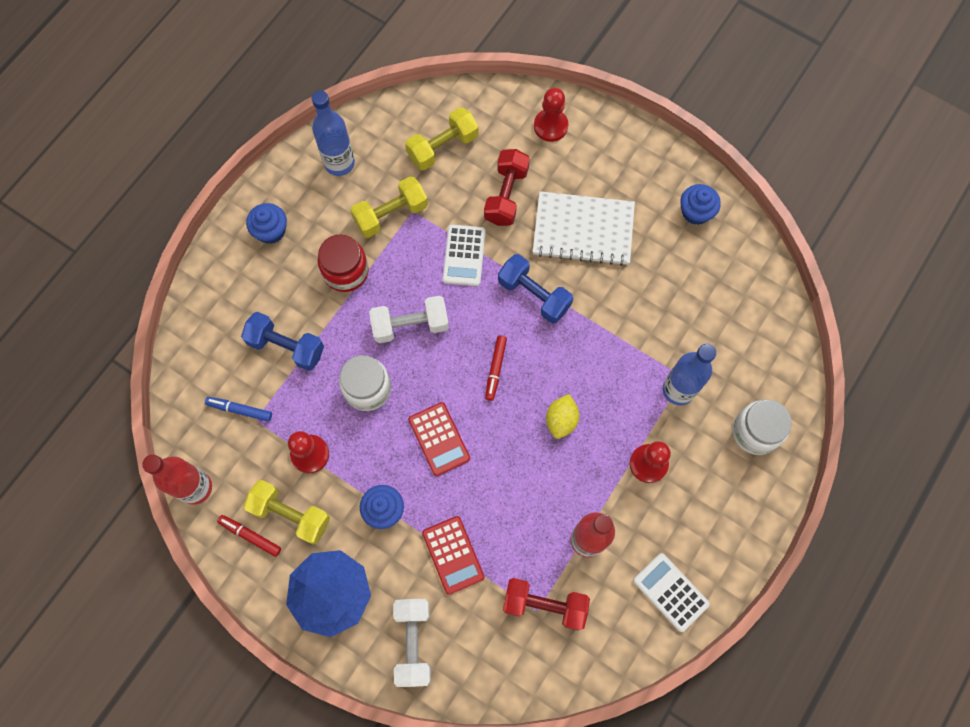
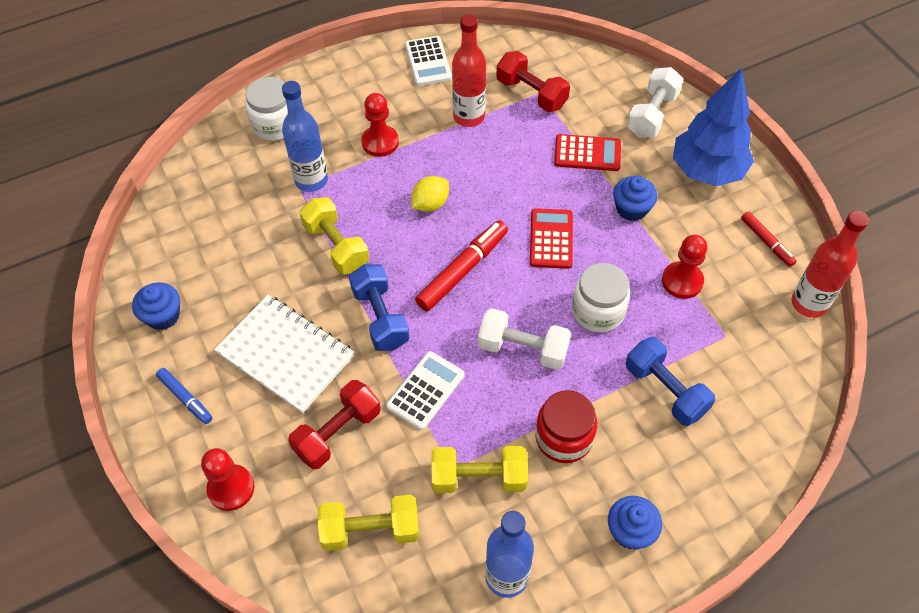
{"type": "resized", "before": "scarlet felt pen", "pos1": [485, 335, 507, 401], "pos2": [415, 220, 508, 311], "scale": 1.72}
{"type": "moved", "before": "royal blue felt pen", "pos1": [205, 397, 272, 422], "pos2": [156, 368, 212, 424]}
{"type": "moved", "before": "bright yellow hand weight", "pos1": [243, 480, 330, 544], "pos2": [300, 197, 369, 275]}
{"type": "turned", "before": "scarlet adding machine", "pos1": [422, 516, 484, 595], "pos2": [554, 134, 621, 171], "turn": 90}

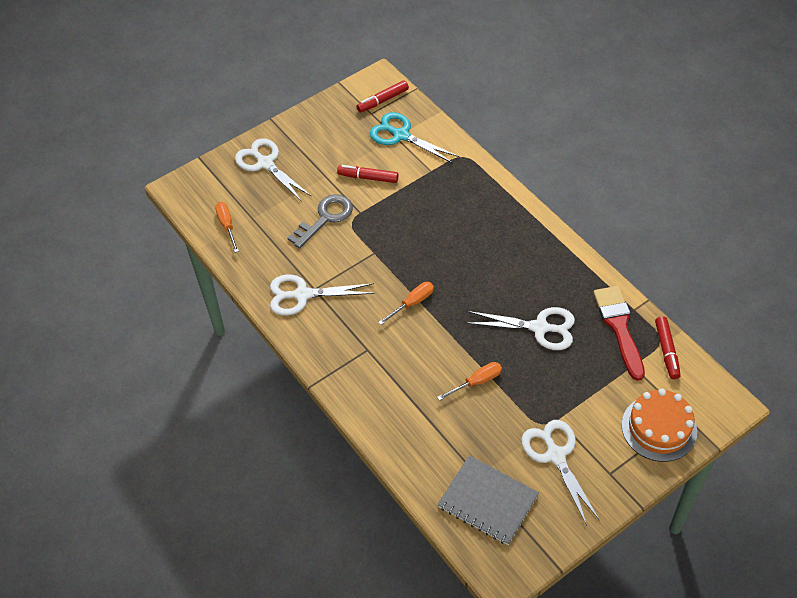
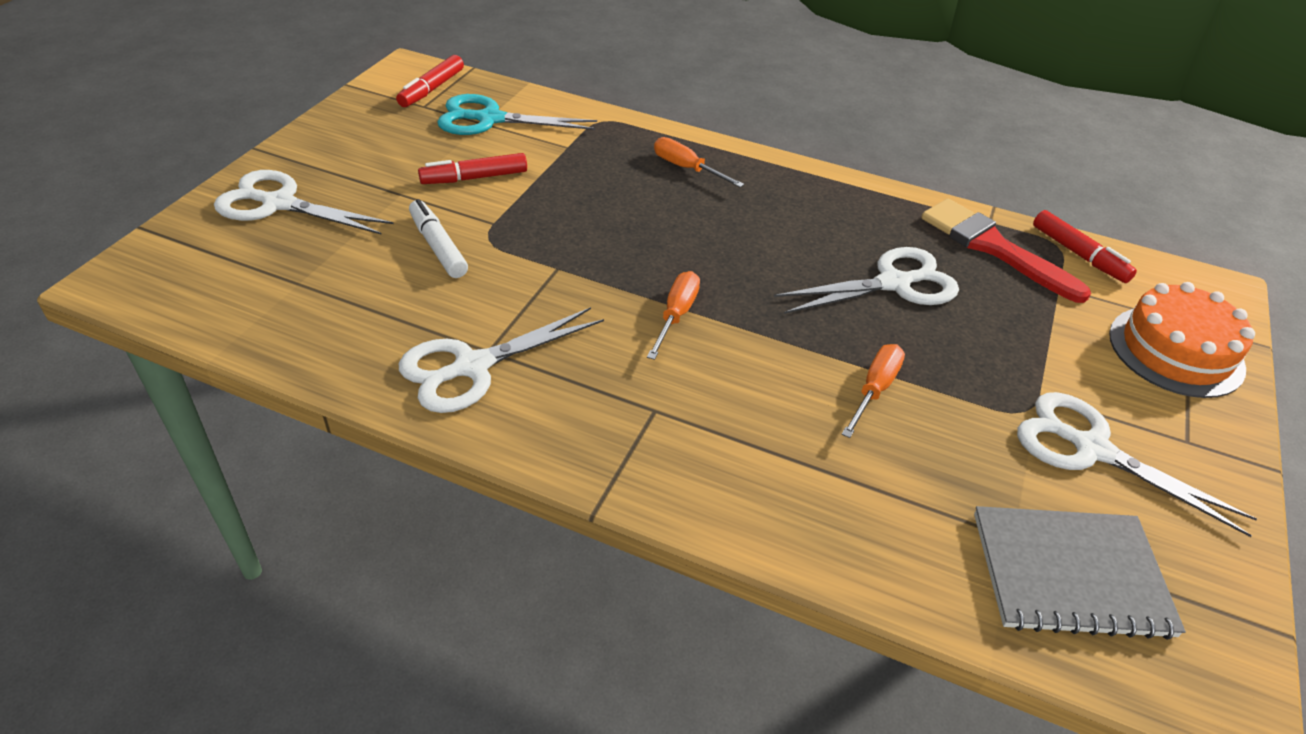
{"type": "replaced", "before": "ash-grey key", "after": "white felt pen", "pos1": [287, 194, 353, 249], "pos2": [409, 199, 468, 278]}
{"type": "moved", "before": "orange-coloured hand screwdriver", "pos1": [215, 202, 239, 253], "pos2": [654, 137, 744, 187]}

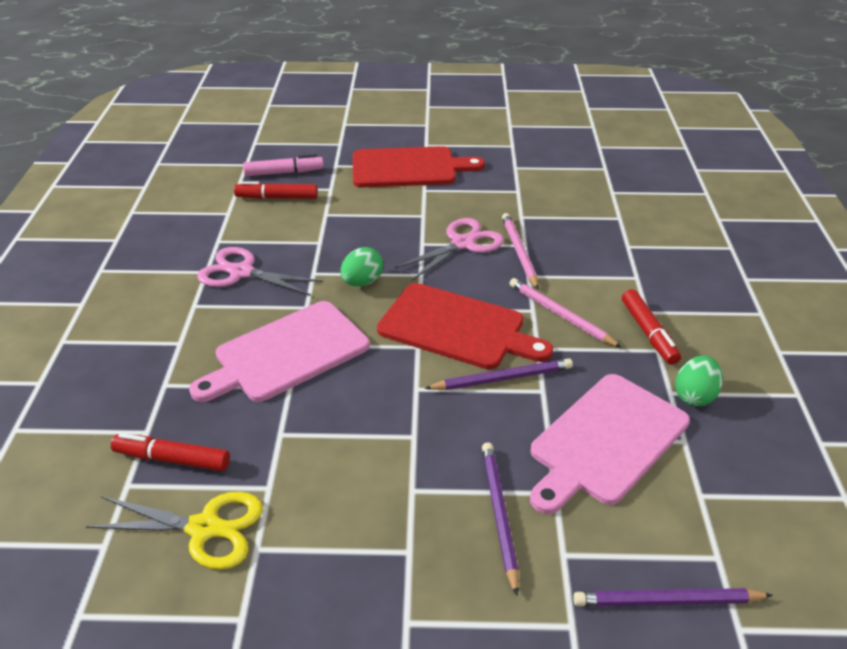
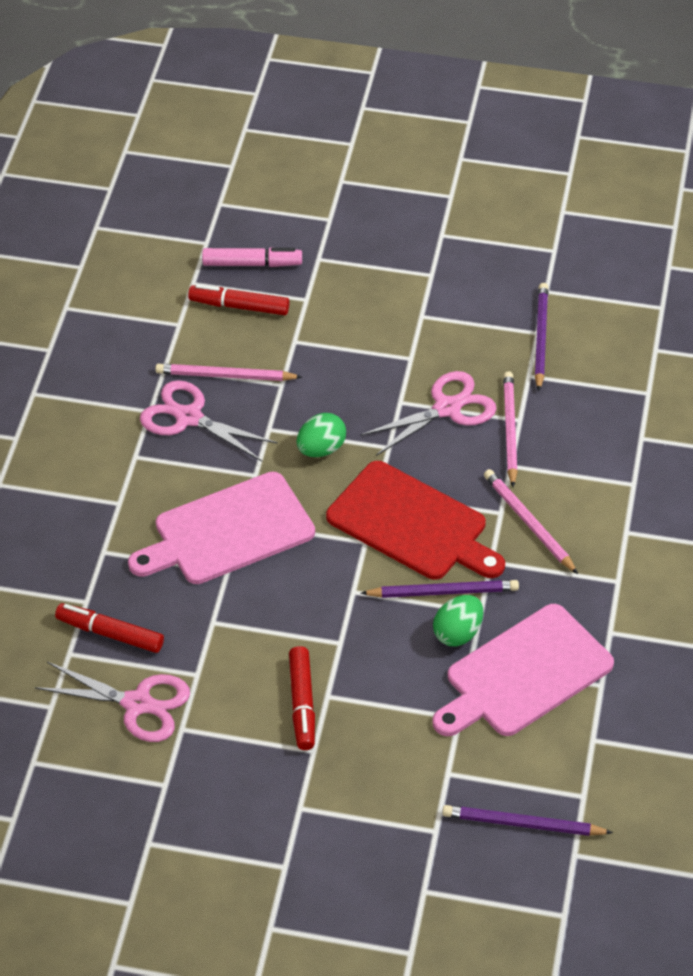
{"type": "removed", "before": "scarlet chopping board", "pos1": [353, 146, 485, 187]}
{"type": "moved", "before": "scarlet felt pen", "pos1": [622, 289, 681, 365], "pos2": [289, 646, 315, 750]}
{"type": "moved", "before": "emerald egg shape", "pos1": [675, 356, 723, 406], "pos2": [433, 595, 483, 646]}
{"type": "moved", "before": "royal purple lead pencil", "pos1": [482, 442, 519, 596], "pos2": [535, 283, 548, 391]}
{"type": "recoloured", "before": "bright yellow pair of scissors", "after": "pink pair of scissors", "pos1": [85, 492, 263, 570], "pos2": [35, 662, 190, 742]}
{"type": "added", "after": "pink lead pencil", "pos2": [155, 364, 302, 381]}

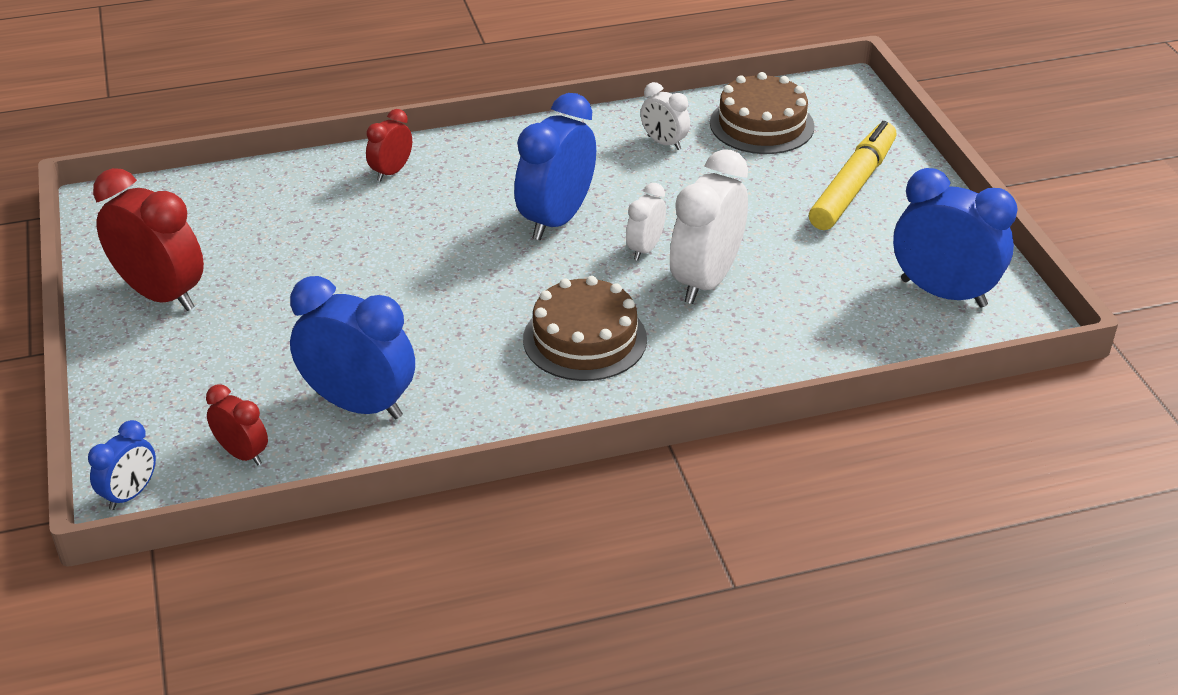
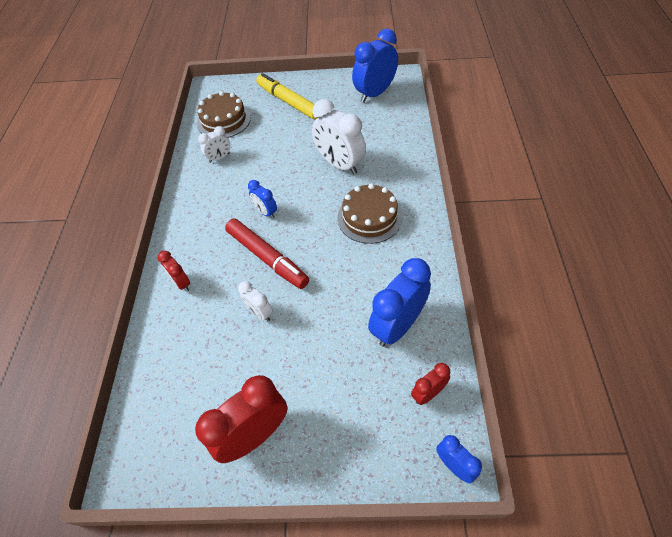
{"type": "resized", "before": "royal blue alarm clock", "pos1": [514, 93, 596, 240], "pos2": [248, 180, 277, 219], "scale": 0.52}
{"type": "moved", "before": "white alarm clock", "pos1": [626, 183, 666, 260], "pos2": [238, 281, 273, 321]}
{"type": "added", "after": "scarlet felt pen", "pos2": [225, 218, 309, 289]}

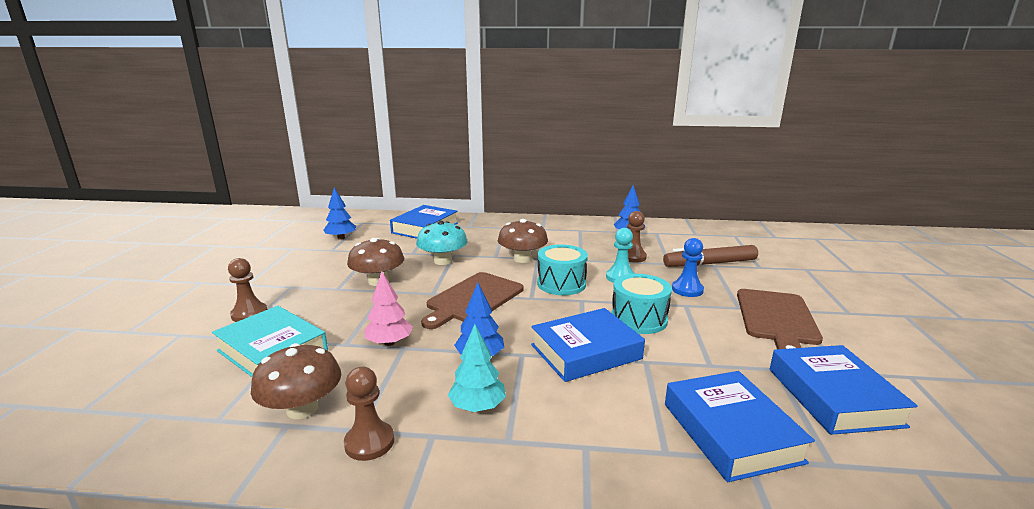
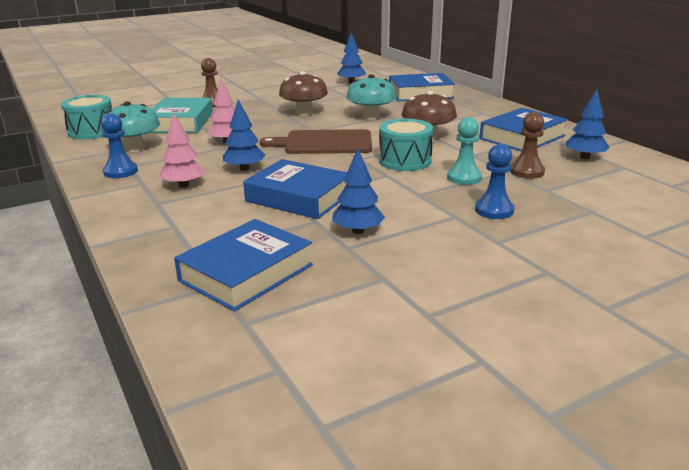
{"type": "removed", "before": "russet felt pen", "pos1": [663, 245, 758, 267]}
{"type": "moved", "before": "teal toy drum", "pos1": [611, 274, 672, 334], "pos2": [61, 95, 112, 139]}
{"type": "removed", "before": "russet chopping board", "pos1": [737, 289, 823, 349]}
{"type": "recoloured", "before": "teal tree", "after": "pink tree", "pos1": [448, 324, 506, 412], "pos2": [160, 112, 206, 188]}
{"type": "recoloured", "before": "russet fungus", "after": "teal fungus", "pos1": [251, 343, 341, 419], "pos2": [101, 101, 160, 152]}
{"type": "moved", "before": "royal blue book", "pos1": [770, 345, 918, 435], "pos2": [479, 108, 568, 152]}
{"type": "recoloured", "before": "russet chess pawn", "after": "royal blue chess pawn", "pos1": [344, 367, 394, 461], "pos2": [101, 113, 138, 178]}
{"type": "added", "after": "royal blue tree", "pos2": [332, 148, 385, 234]}

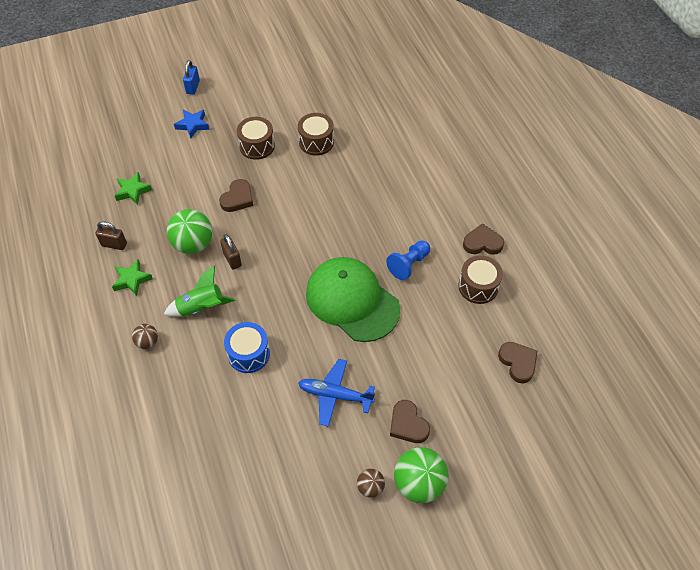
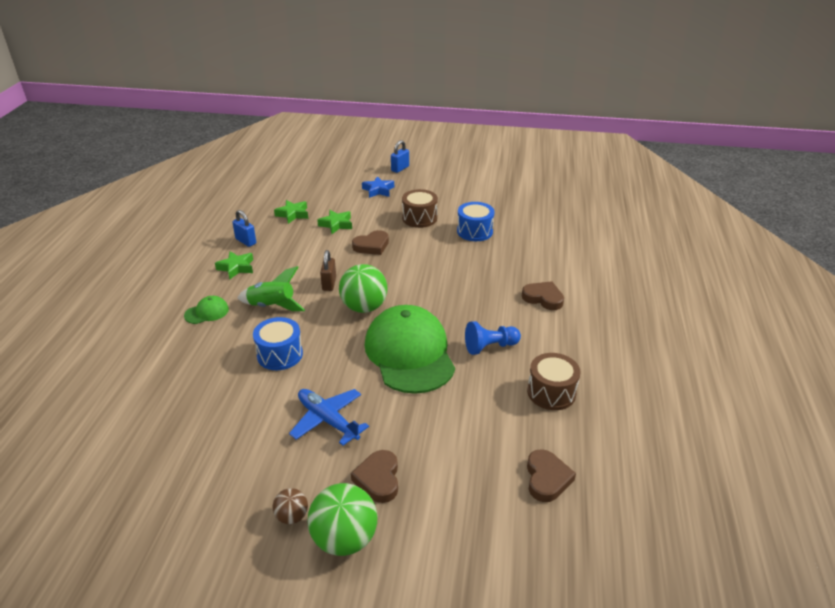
{"type": "recoloured", "before": "russet toy drum", "after": "royal blue toy drum", "pos1": [298, 113, 334, 155], "pos2": [457, 202, 495, 241]}
{"type": "moved", "before": "emerald ball", "pos1": [167, 209, 212, 254], "pos2": [339, 264, 387, 313]}
{"type": "recoloured", "before": "russet small lock", "after": "royal blue small lock", "pos1": [95, 221, 127, 250], "pos2": [232, 210, 256, 247]}
{"type": "moved", "before": "russet heart", "pos1": [463, 223, 504, 255], "pos2": [522, 281, 564, 310]}
{"type": "replaced", "before": "russet ball", "after": "emerald baseball cap", "pos1": [132, 324, 158, 349], "pos2": [184, 296, 229, 324]}
{"type": "added", "after": "emerald star", "pos2": [317, 210, 352, 234]}

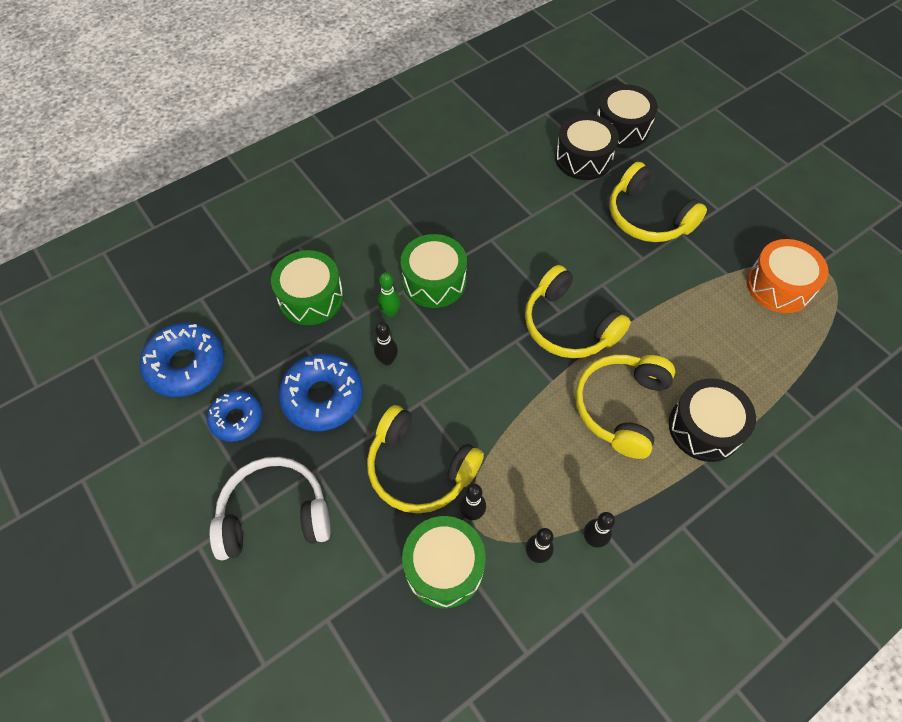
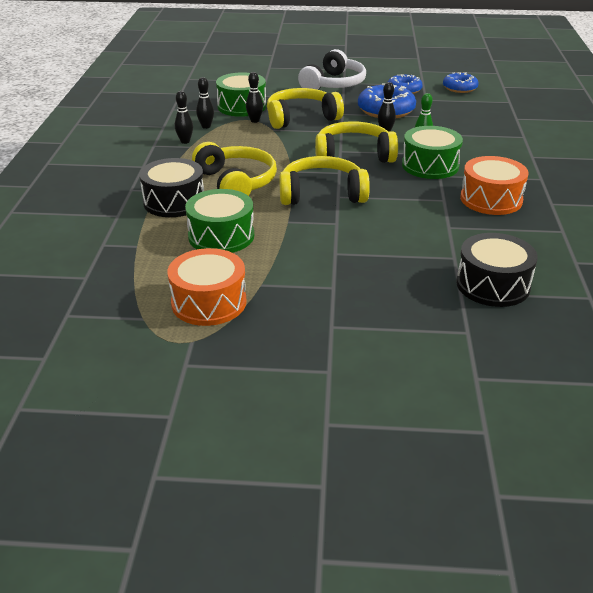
{"type": "removed", "before": "ebony toy drum", "pos1": [597, 84, 658, 148]}
{"type": "moved", "before": "bright yellow over-ear headphones", "pos1": [609, 162, 707, 242], "pos2": [315, 121, 398, 163]}
{"type": "moved", "before": "emerald toy drum", "pos1": [271, 250, 344, 325], "pos2": [185, 189, 254, 253]}
{"type": "resized", "before": "royal blue doughnut", "pos1": [140, 322, 224, 397], "pos2": [443, 72, 479, 93], "scale": 0.64}
{"type": "added", "after": "orange-coloured toy drum", "pos2": [460, 156, 529, 215]}

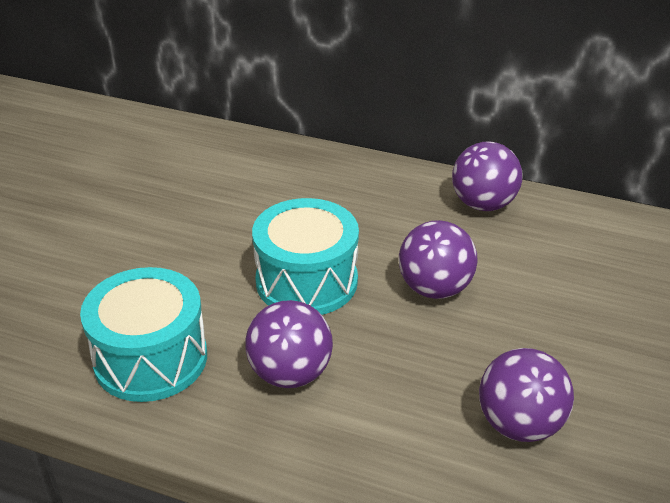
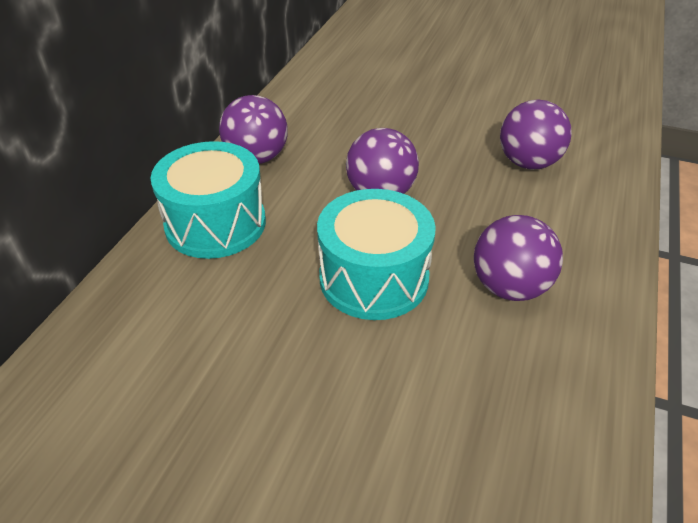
{"type": "moved", "before": "teal toy drum", "pos1": [80, 267, 207, 402], "pos2": [151, 141, 266, 259]}

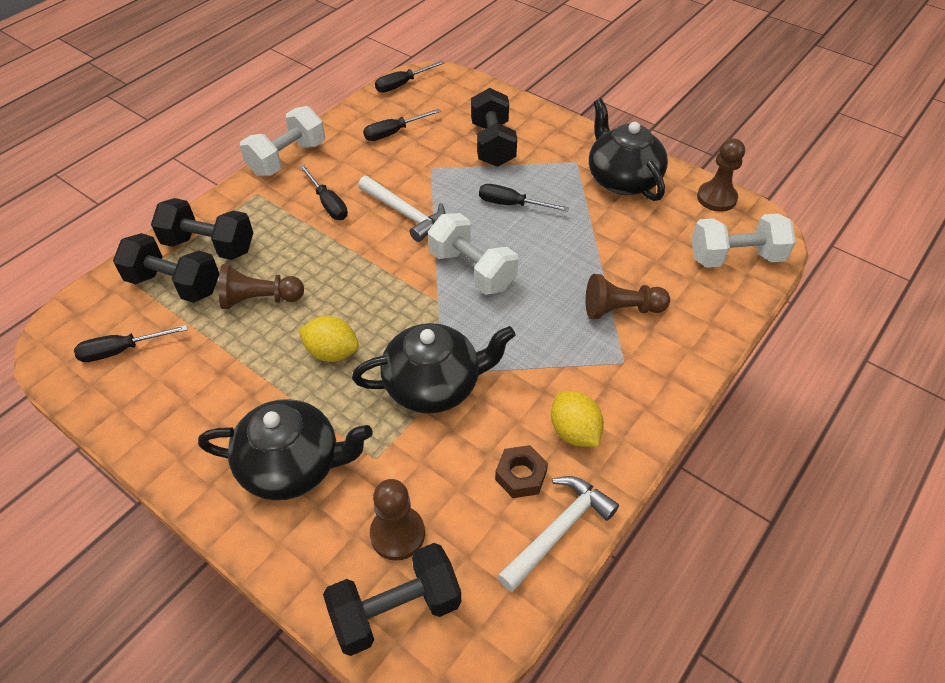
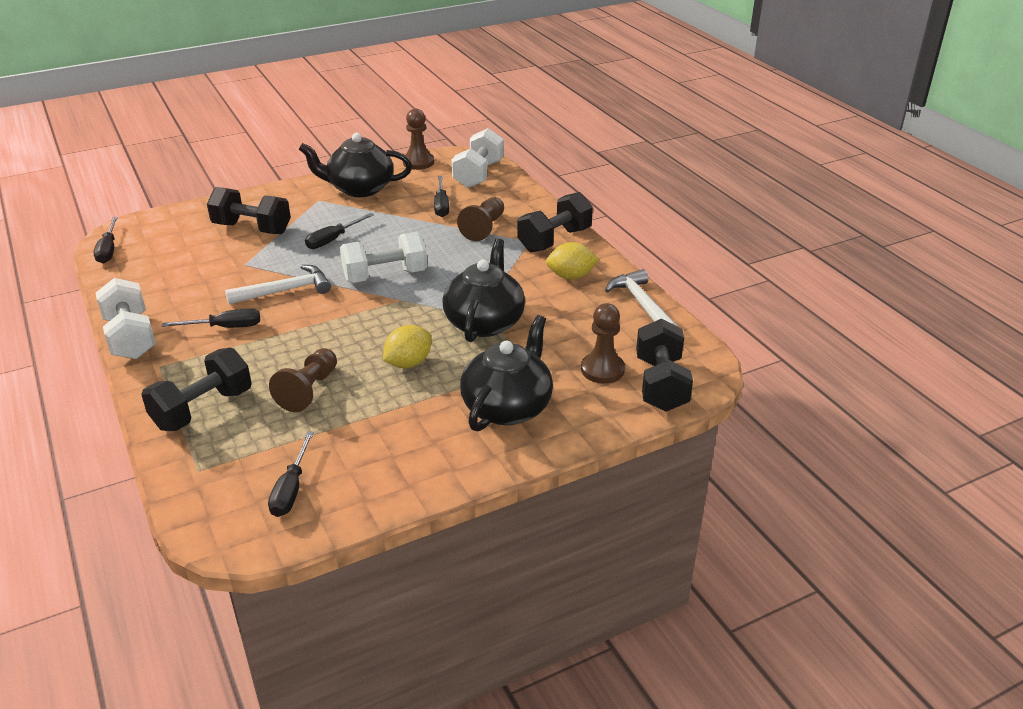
{"type": "moved", "before": "ebony hand screwdriver", "pos1": [363, 109, 441, 141], "pos2": [434, 176, 449, 217]}
{"type": "moved", "before": "ebony hand weight", "pos1": [113, 233, 219, 303], "pos2": [517, 192, 593, 252]}
{"type": "removed", "before": "russet hex nut", "pos1": [495, 445, 548, 498]}

